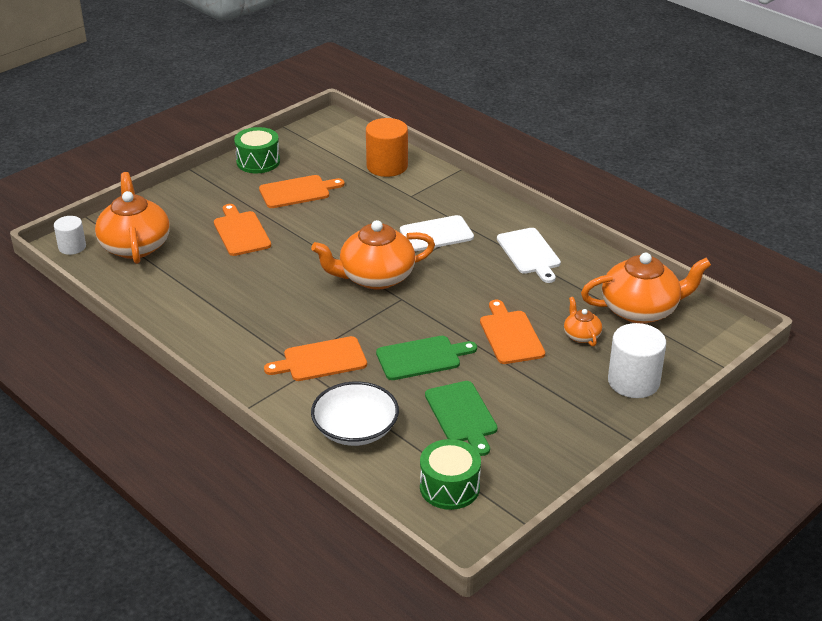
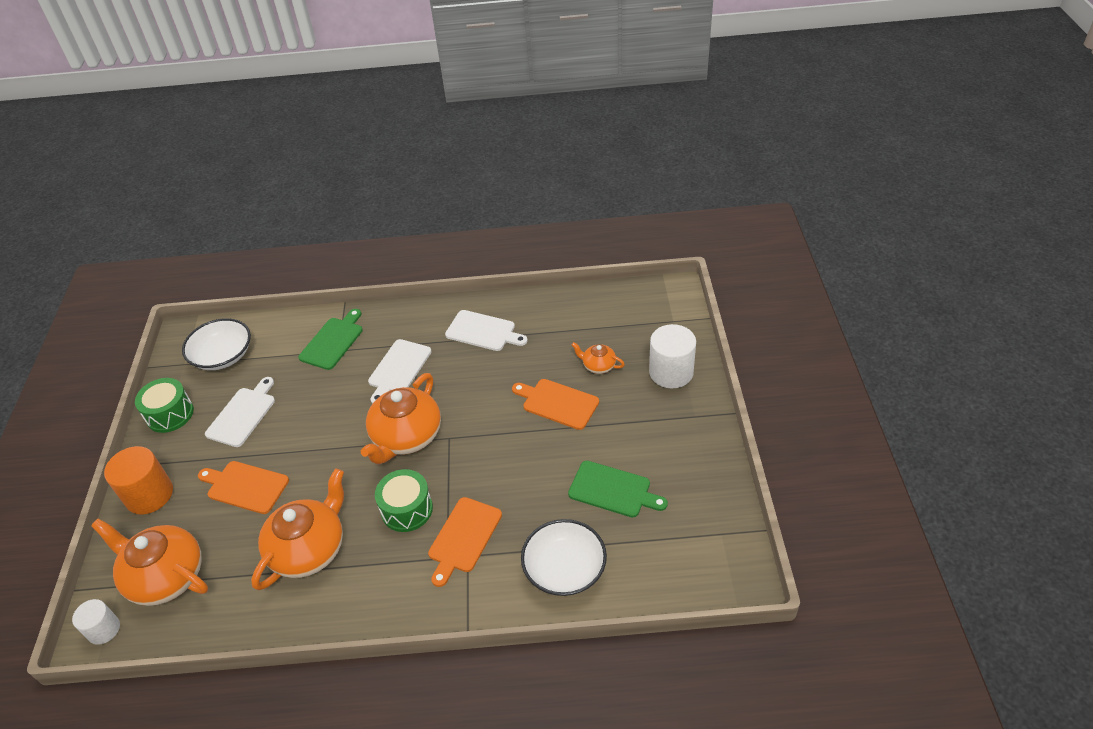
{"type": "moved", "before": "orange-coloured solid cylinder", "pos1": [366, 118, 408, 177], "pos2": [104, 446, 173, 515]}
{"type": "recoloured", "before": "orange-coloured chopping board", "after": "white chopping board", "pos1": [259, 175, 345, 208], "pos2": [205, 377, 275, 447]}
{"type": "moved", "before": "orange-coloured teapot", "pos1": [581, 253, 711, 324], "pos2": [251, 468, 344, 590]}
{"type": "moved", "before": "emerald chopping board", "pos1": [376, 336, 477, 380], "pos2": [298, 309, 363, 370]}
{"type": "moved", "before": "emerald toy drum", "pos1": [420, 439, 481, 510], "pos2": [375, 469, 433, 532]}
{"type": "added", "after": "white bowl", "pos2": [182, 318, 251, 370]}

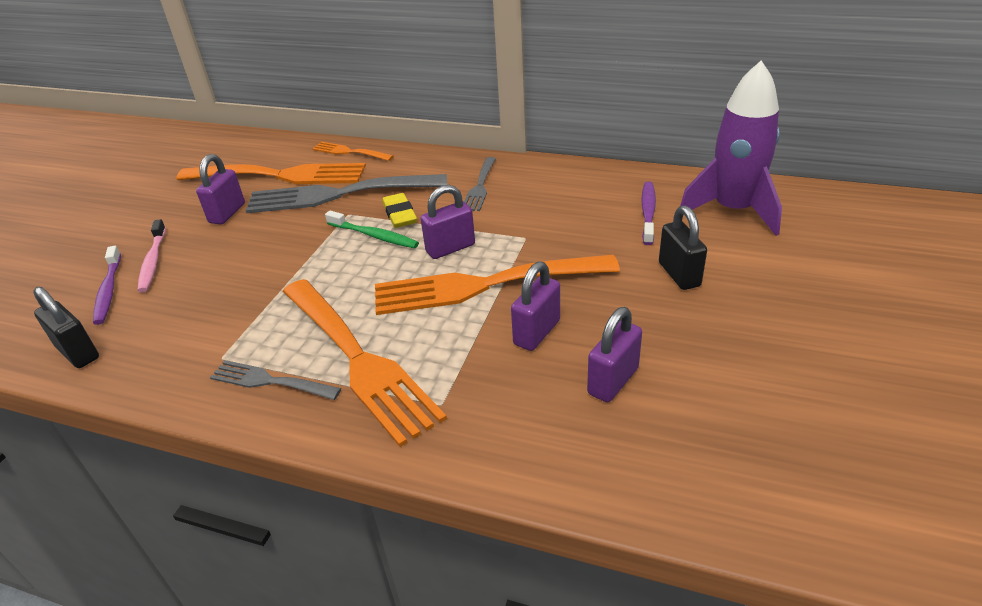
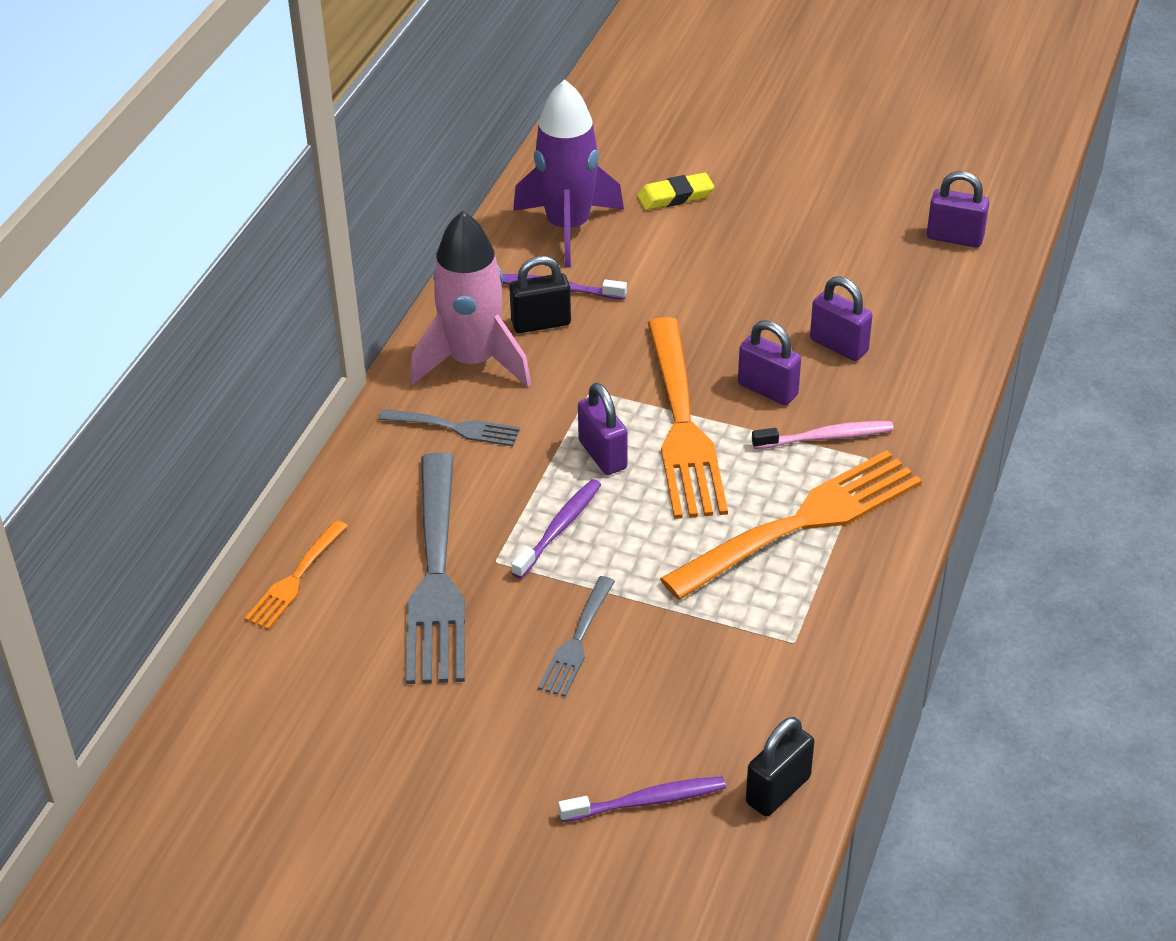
{"type": "moved", "before": "royal purple small lock", "pos1": [196, 154, 245, 224], "pos2": [927, 171, 989, 248]}
{"type": "removed", "before": "orange-coloured dinner fork", "pos1": [176, 163, 366, 184]}
{"type": "moved", "before": "bright yellow eraser", "pos1": [382, 193, 417, 228], "pos2": [637, 173, 714, 210]}
{"type": "moved", "before": "ebony small lock", "pos1": [659, 205, 707, 290], "pos2": [509, 256, 571, 333]}
{"type": "recoloured", "before": "emerald toothbrush", "after": "royal purple toothbrush", "pos1": [325, 211, 419, 248], "pos2": [511, 479, 601, 579]}
{"type": "moved", "before": "pink toothbrush", "pos1": [137, 219, 166, 292], "pos2": [752, 421, 894, 449]}
{"type": "moved", "before": "ash-grey dinner fork", "pos1": [210, 360, 341, 400], "pos2": [538, 576, 615, 697]}
{"type": "added", "after": "pink rocket", "pos2": [410, 211, 531, 387]}

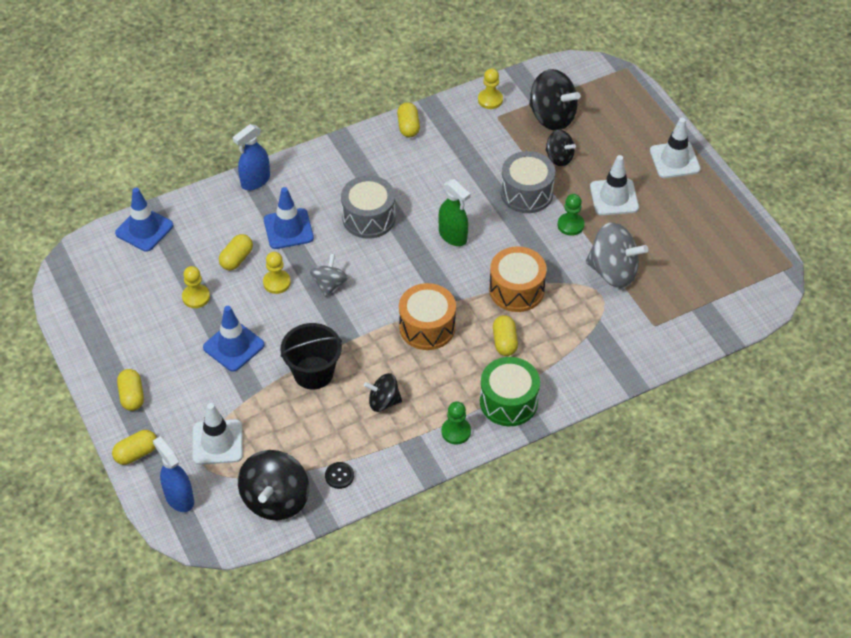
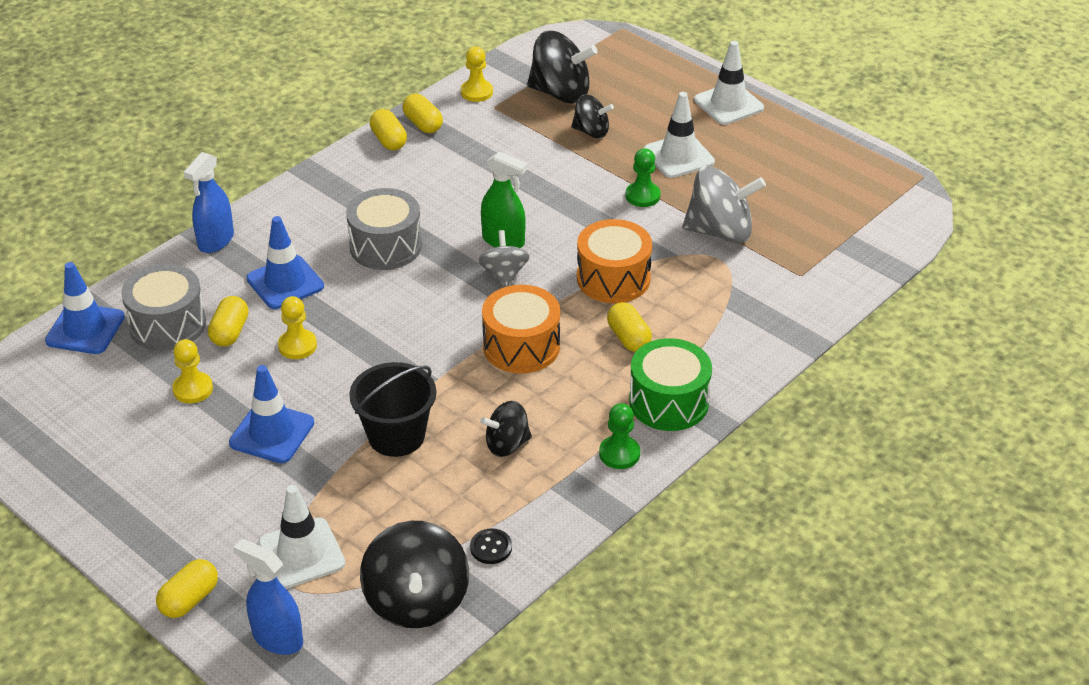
{"type": "moved", "before": "ash-grey toy drum", "pos1": [501, 151, 555, 213], "pos2": [121, 264, 206, 351]}
{"type": "moved", "before": "ash-grey toy top", "pos1": [310, 254, 348, 297], "pos2": [478, 230, 530, 287]}
{"type": "moved", "before": "bright yellow pill", "pos1": [117, 369, 144, 411], "pos2": [403, 94, 443, 133]}

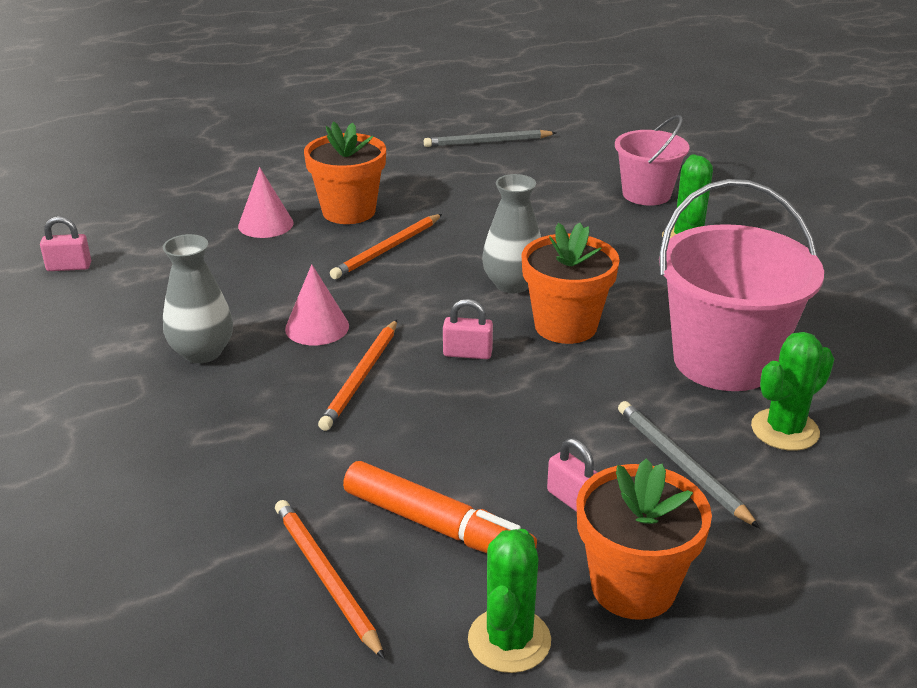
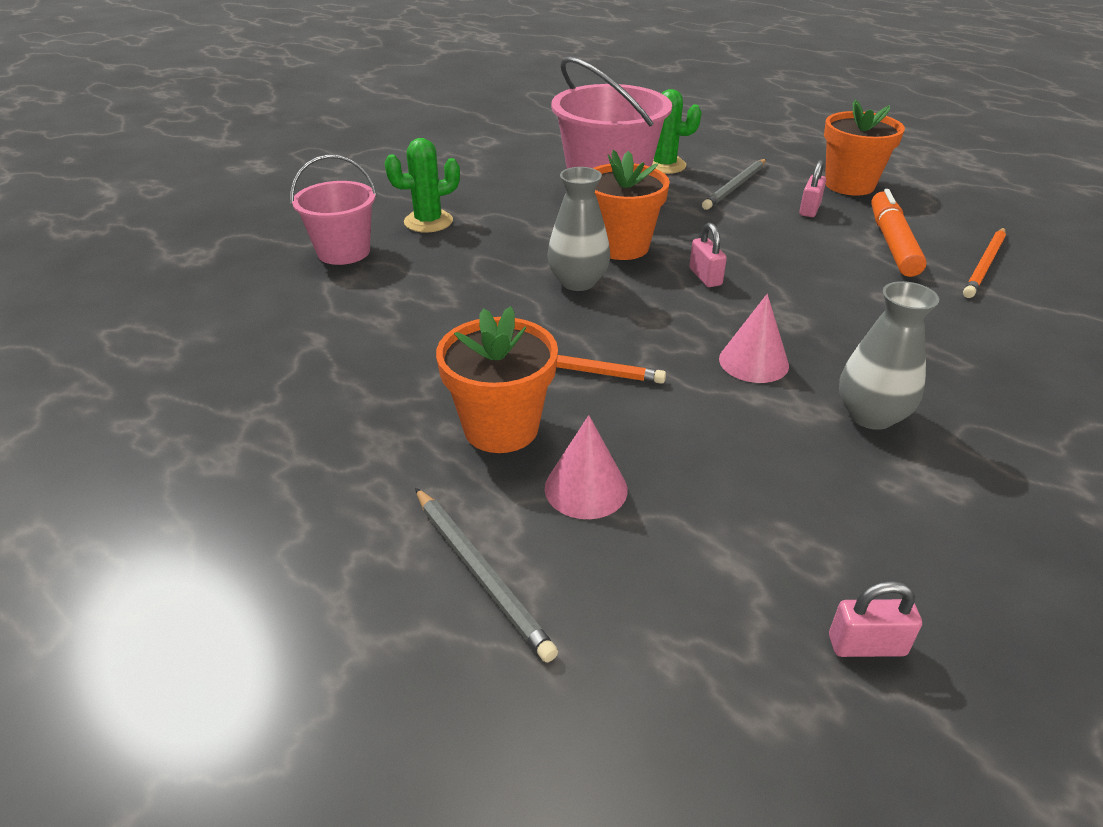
{"type": "moved", "before": "ash-grey lead pencil", "pos1": [424, 130, 556, 147], "pos2": [415, 488, 558, 662]}
{"type": "turned", "before": "pink small lock", "pos1": [40, 216, 91, 271], "pos2": [829, 581, 922, 657], "turn": -60}
{"type": "removed", "before": "orange-coloured lead pencil", "pos1": [318, 320, 397, 431]}
{"type": "removed", "before": "emerald saguaro cactus", "pos1": [468, 529, 551, 673]}

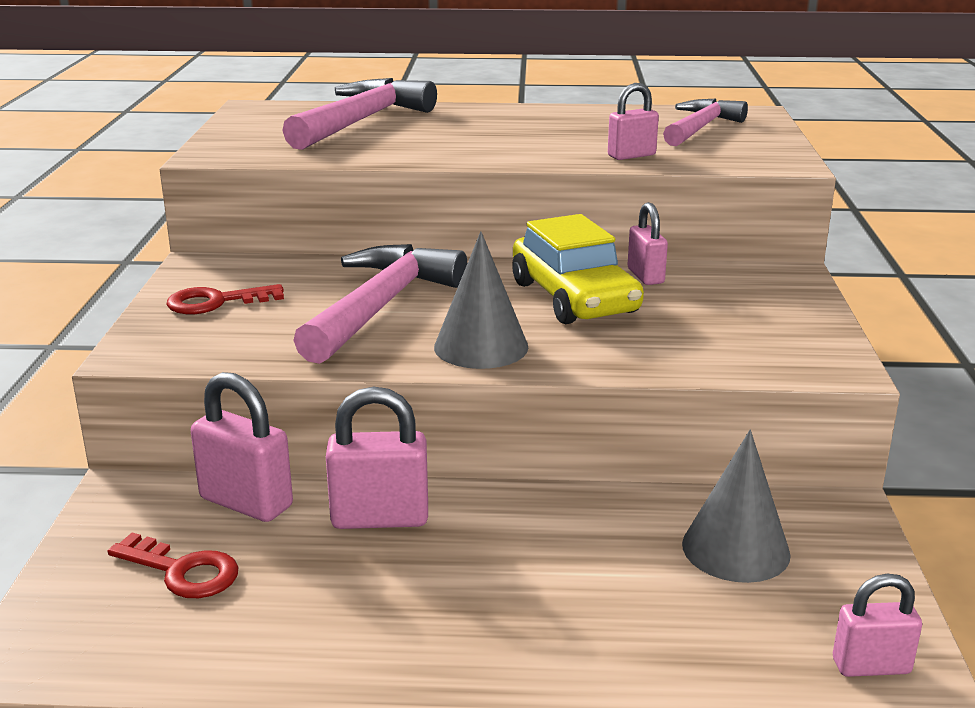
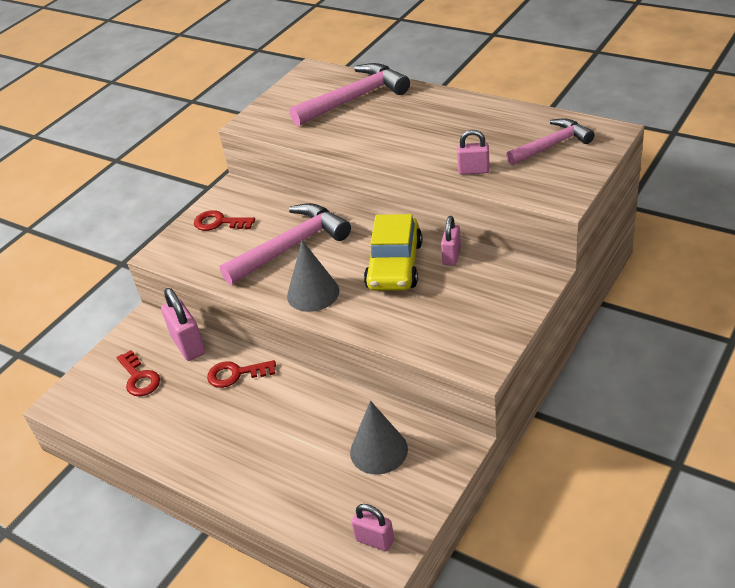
{"type": "replaced", "before": "pink small lock", "after": "scarlet key", "pos1": [326, 387, 428, 529], "pos2": [207, 360, 276, 388]}

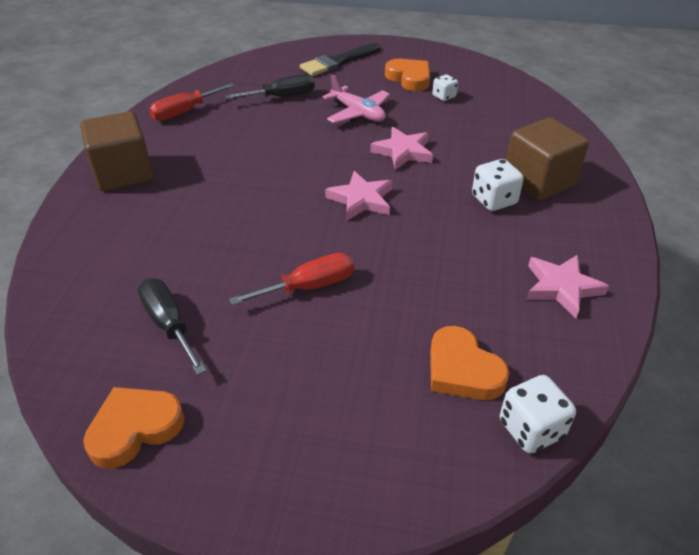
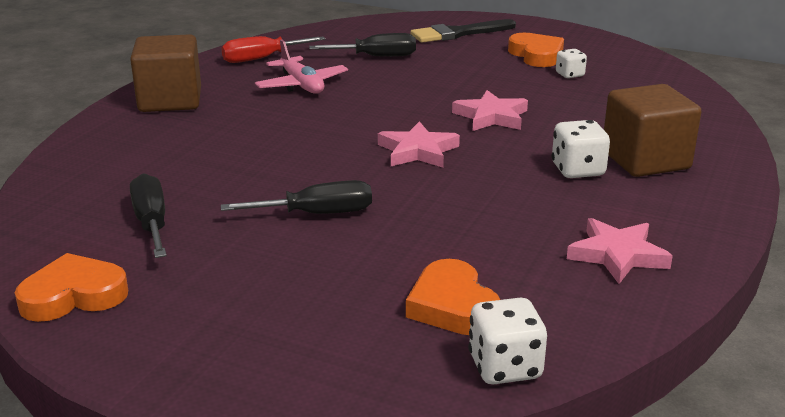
{"type": "moved", "before": "pink toy plane", "pos1": [323, 75, 390, 123], "pos2": [255, 40, 348, 94]}
{"type": "recoloured", "before": "scarlet hand screwdriver", "after": "ebony hand screwdriver", "pos1": [229, 253, 354, 305], "pos2": [221, 180, 372, 214]}

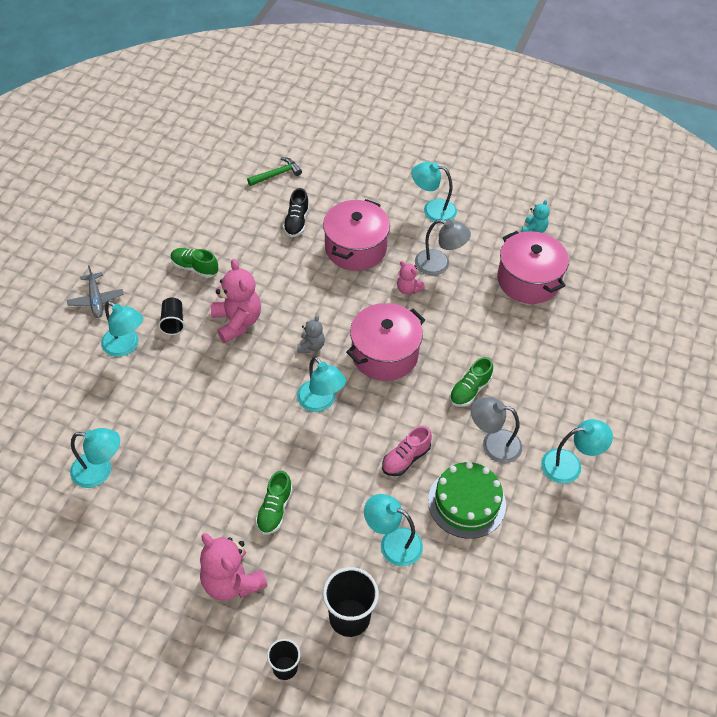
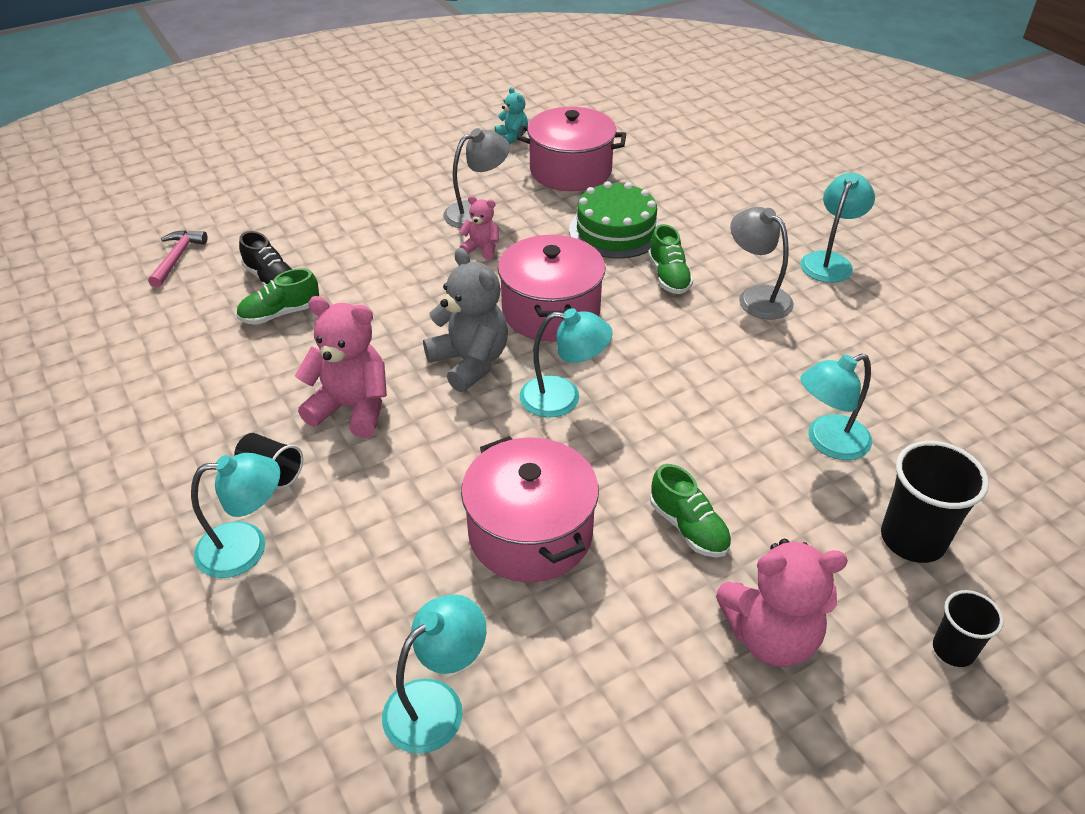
{"type": "recoloured", "before": "emerald hammer", "after": "pink hammer", "pos1": [247, 157, 302, 186], "pos2": [148, 230, 208, 288]}
{"type": "removed", "before": "teal desk lamp", "pos1": [411, 162, 457, 222]}
{"type": "moved", "before": "pink pot", "pos1": [323, 199, 390, 271], "pos2": [461, 436, 599, 582]}
{"type": "moved", "before": "emerald shoe", "pos1": [170, 248, 218, 278], "pos2": [236, 268, 319, 325]}
{"type": "turned", "before": "pink teddy", "pos1": [397, 261, 425, 294], "pos2": [459, 196, 499, 260], "turn": -150}
{"type": "removed", "before": "ash-grey toy plane", "pos1": [67, 265, 124, 318]}
{"type": "resized", "before": "ash-grey teddy", "pos1": [297, 316, 325, 353], "pos2": [423, 248, 508, 392], "scale": 1.88}
{"type": "turned", "before": "ash-grey desk lamp", "pos1": [471, 397, 522, 463], "pos2": [730, 207, 794, 320], "turn": 90}
{"type": "removed", "before": "pink shoe", "pos1": [382, 426, 432, 476]}
{"type": "moved", "before": "emerald gateau", "pos1": [428, 462, 506, 539], "pos2": [569, 181, 661, 259]}

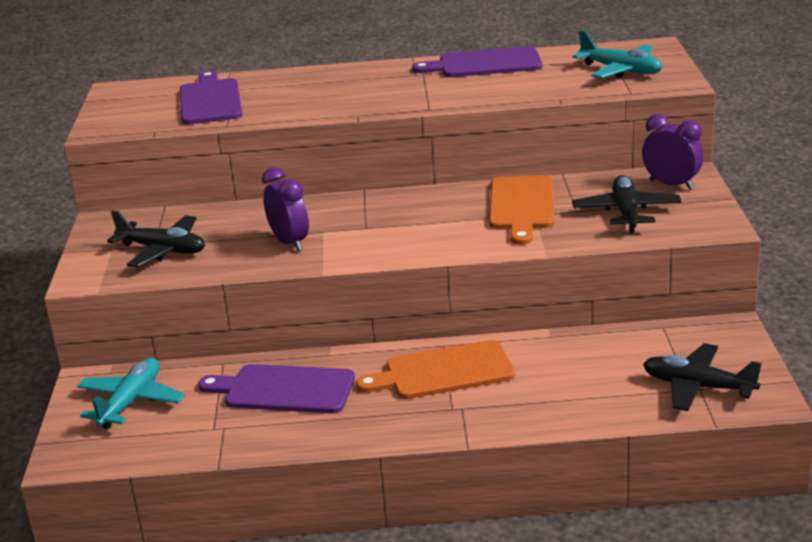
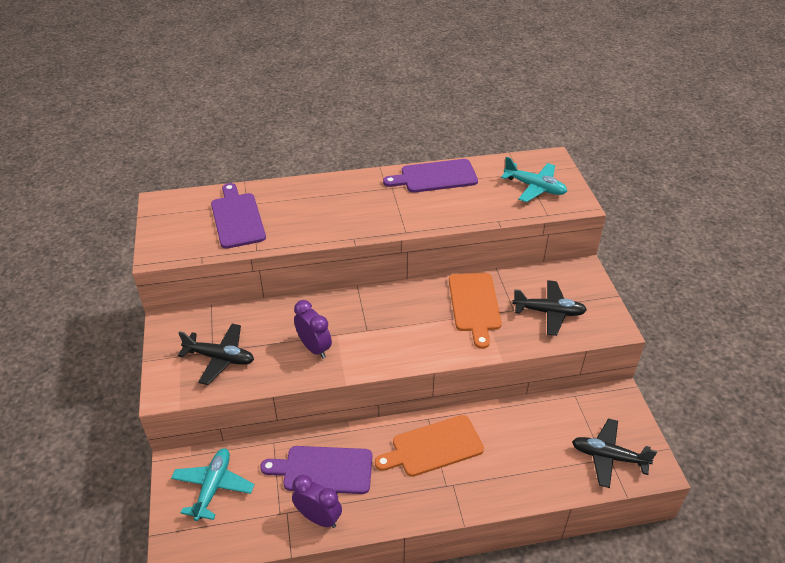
{"type": "moved", "before": "royal purple alarm clock", "pos1": [642, 114, 704, 190], "pos2": [292, 475, 342, 528]}
{"type": "turned", "before": "ebony toy plane", "pos1": [572, 175, 682, 233], "pos2": [513, 280, 587, 336], "turn": 105}

